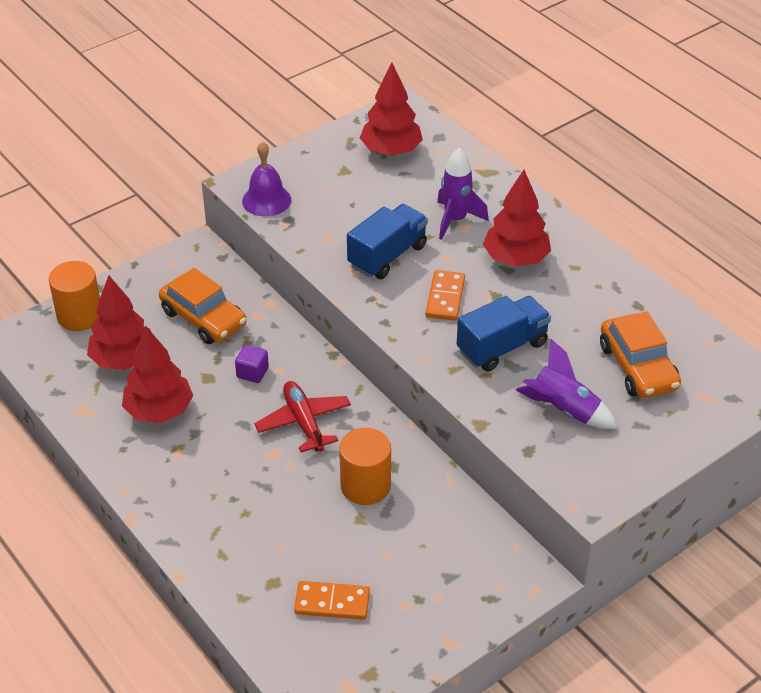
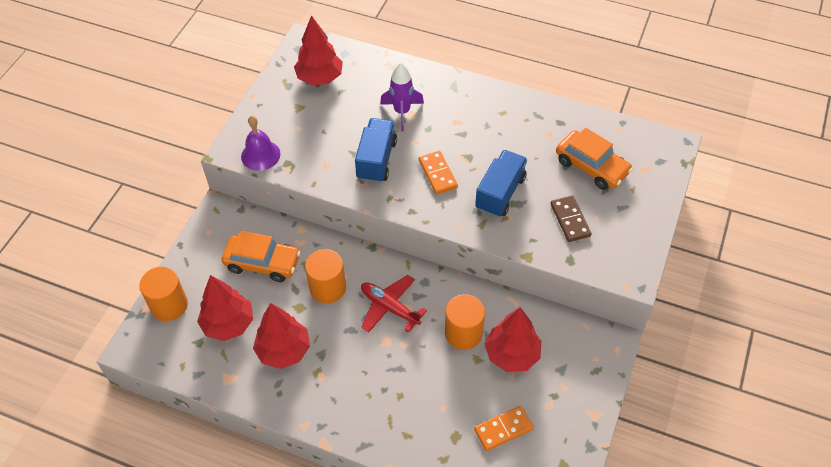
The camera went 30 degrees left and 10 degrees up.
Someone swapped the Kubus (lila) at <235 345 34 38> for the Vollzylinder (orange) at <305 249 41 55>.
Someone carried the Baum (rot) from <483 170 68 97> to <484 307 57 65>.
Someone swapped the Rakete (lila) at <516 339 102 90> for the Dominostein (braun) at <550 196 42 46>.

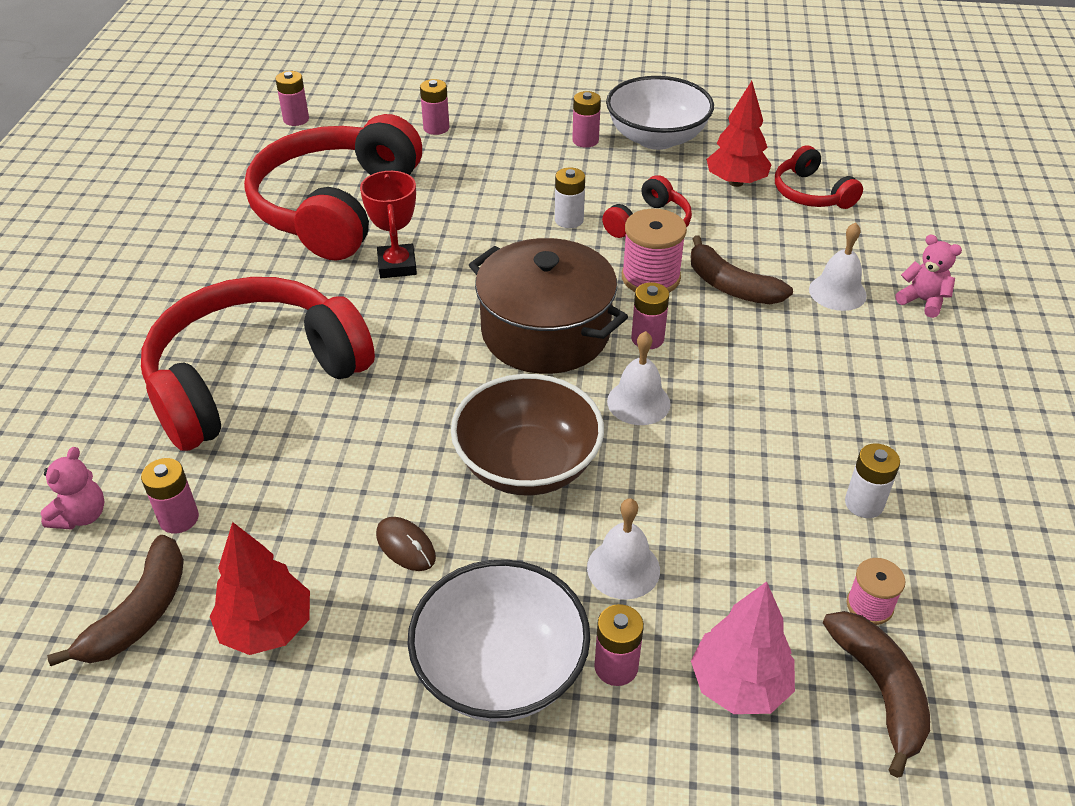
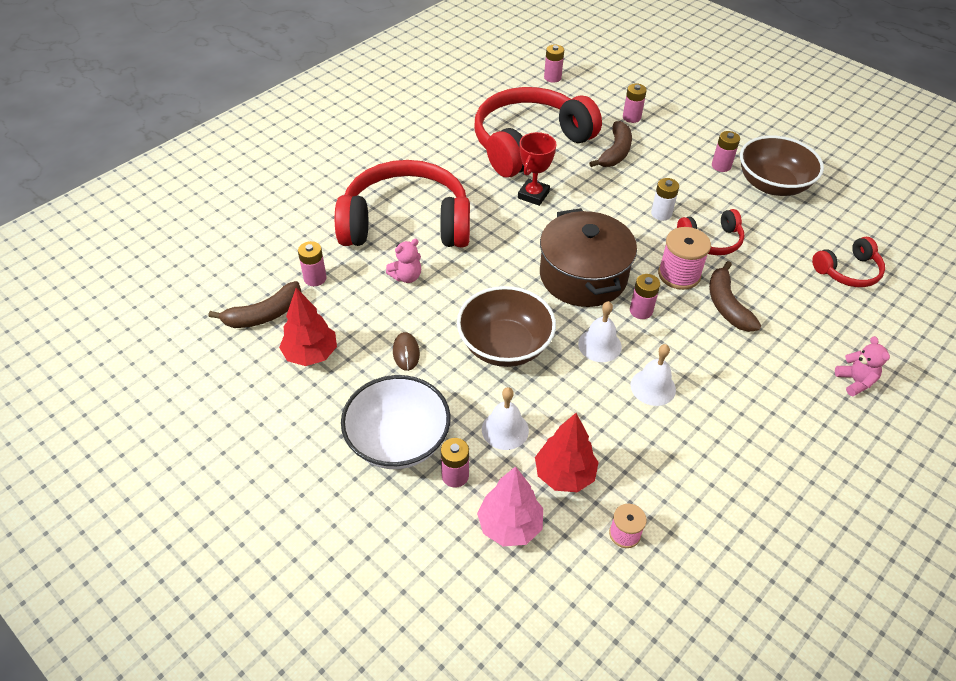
The camera went 35 degrees right and 5 degrees up.
Someone carried the Teddybär (rosa) from <41 447 64 83> to <386 239 35 44>.
Someone repainted the Schüssel (weiß) at <606 76 108 74>, which became the Schüssel (braun) at <740 136 84 60>.
Someone carried the Baum (rot) from <706 81 66 106> to <535 413 64 79>.
Someone rotated the Kopfhörer (rot) at <775 145 88 64> by 120 degrees counterclockwise.
Someone carried the Glocke (weiß) from <809 222 58 89> to <631 344 45 62>.
Someone carried the Banane (braun) from <823 611 107 167> to <589 121 43 46>.
Someone took away the Batterie (weiß) at <845 443 55 75>.

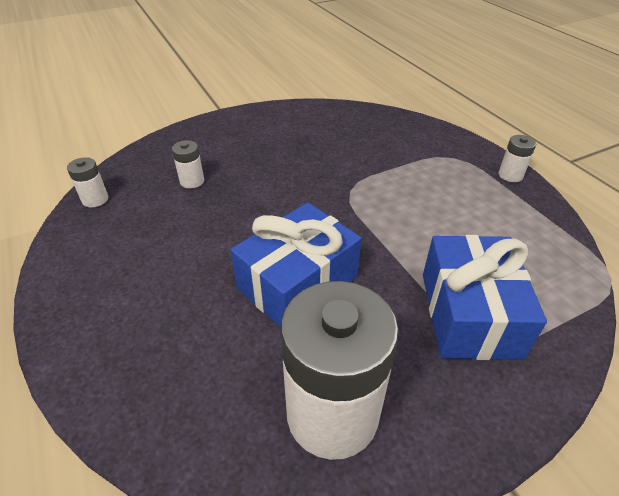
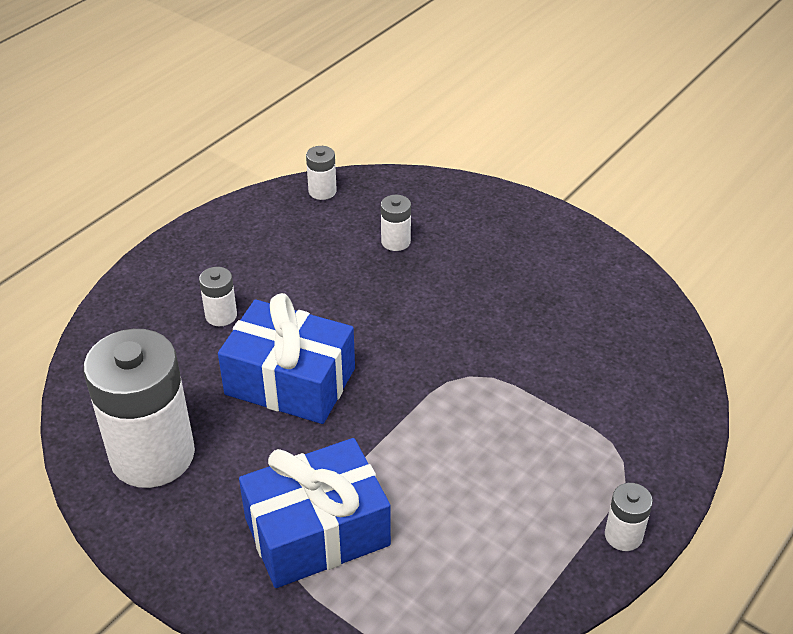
The camera went 65 degrees right and 0 degrees up.
Someone put down the Batterie (weiß) at <199 267 38 59>.

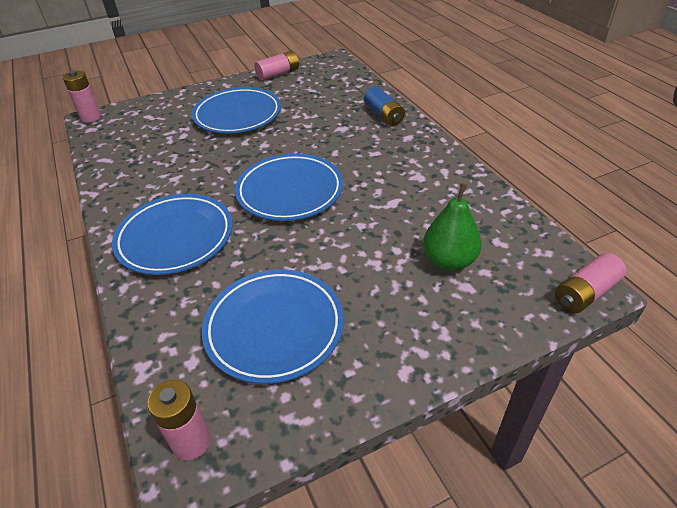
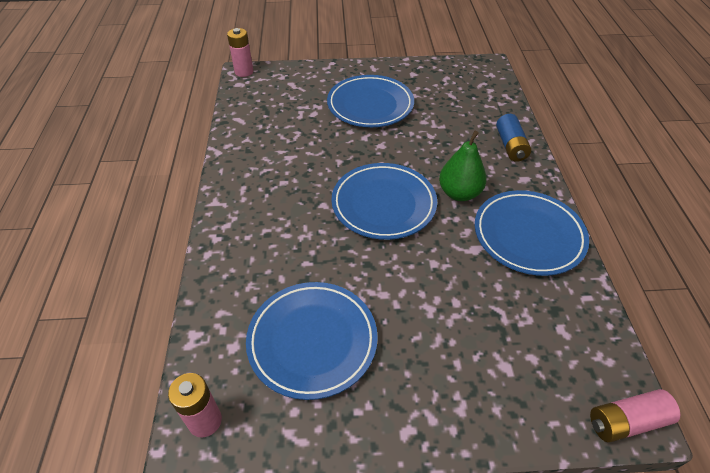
The camera went 20 degrees right and 5 degrees up.
Someone carried the Teller (blau) from <112 194 121 81> to <475 190 114 86>.
Someone took away the Batterie (rosa) at <254 51 45 30>.
Someone carried the Birne (grün) from <423 183 59 88> to <439 131 48 70>.

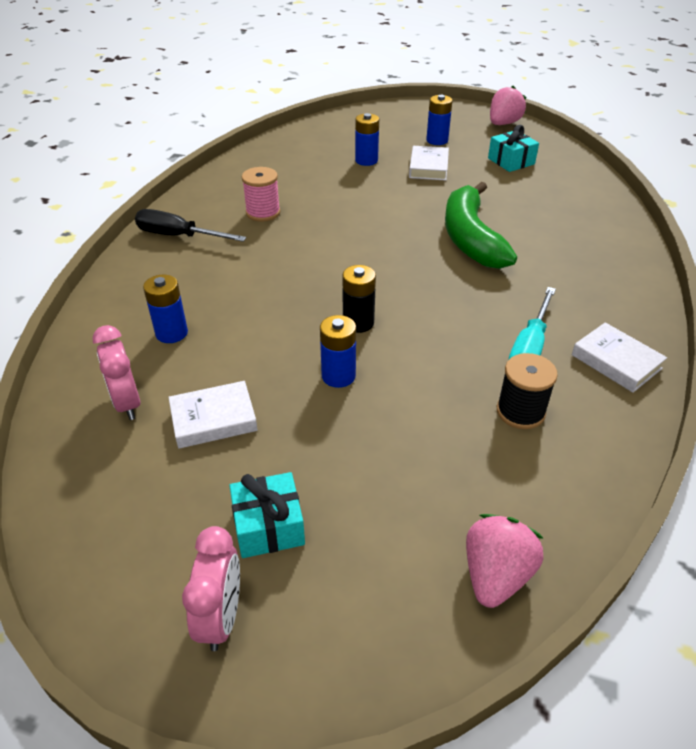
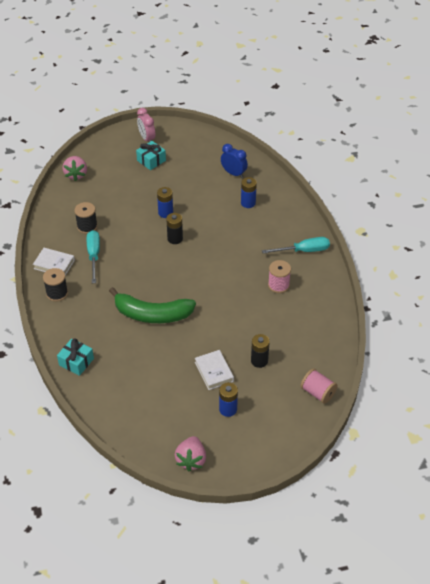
The camera went 150 degrees right and 5 degrees up.
Someone repainted the Wecker (rosa) at <92 325 49 95>, which became the Wecker (blau) at <221 144 27 34>.
Someone repainted the Schraubenzieher (schwarz) at <135 209 111 33>, which became the Schraubenzieher (türkis) at <262 237 68 17>.
Someone took away the Buch (weiß) at <168 381 90 68>.
Someone repainted the Batterie (blau) at <355 113 24 53>, which became the Batterie (schwarz) at <251 334 19 34>.
Someone rotated the Banane (grün) at <445 182 72 87> by 135 degrees clockwise.
Someone carried the Geschenk (türkis) from <488 125 51 47> to <57 338 37 38>.
Someone put down the Garnrolle (schwarz) at <43 268 25 34>.
Someone put down the Garnrolle (rosa) at <301 368 37 36>.

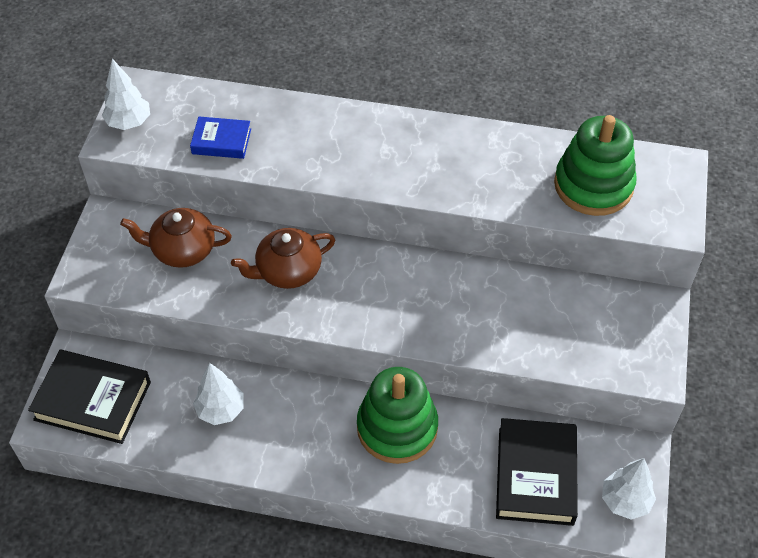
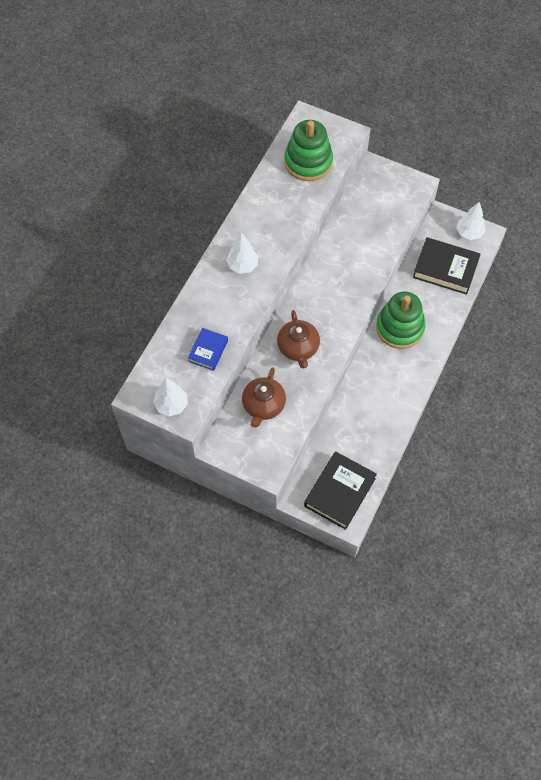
The camera went 75 degrees left and 10 degrees up.
Someone carried the Baum (weiß) from <193 363 51 62> to <226 232 32 42>.

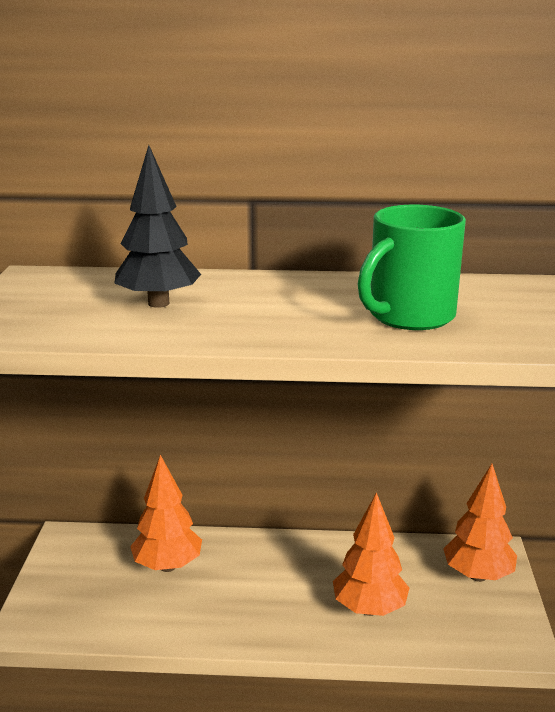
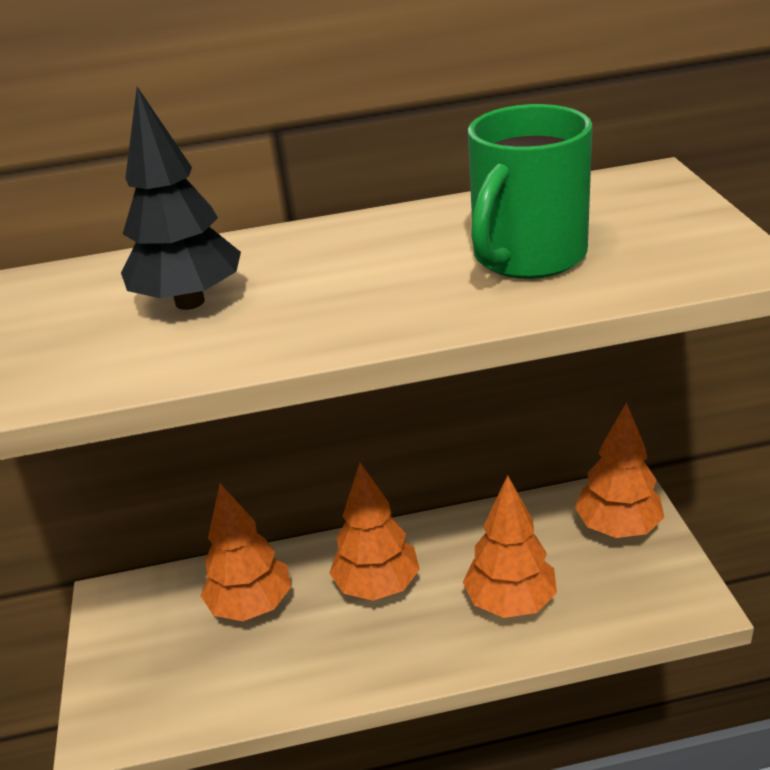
The camera went 10 degrees left and 10 degrees up.
Someone put down the Baum (orange) at <329 463 91 138>.

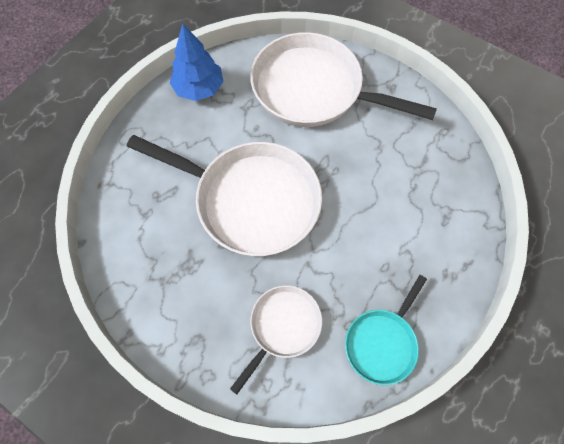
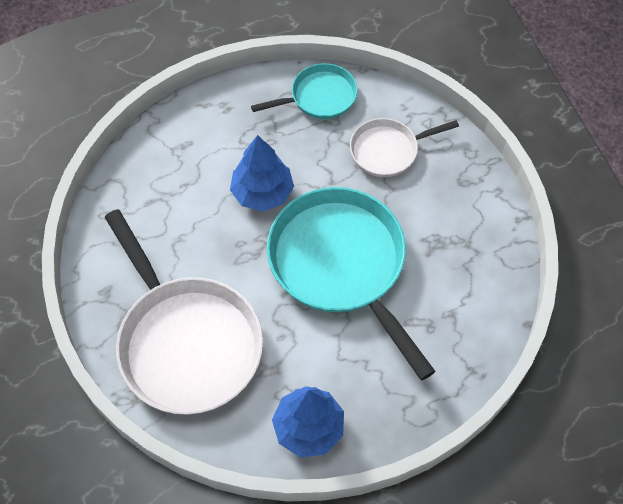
The camera went 145 degrees left and 5 degrees down.
Someone repainted the Pfanne (weiß) at <127 135 195 121>, which became the Pfanne (türkis) at <267 187 169 193>.
Someone put down the Baum (blau) at <230 135 64 77>.

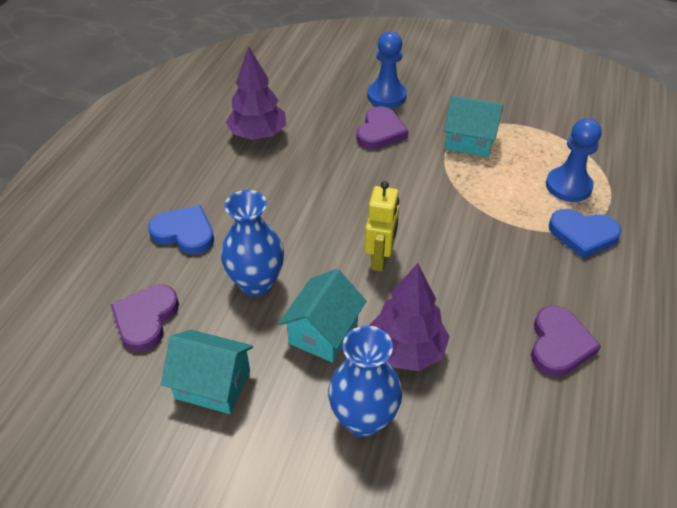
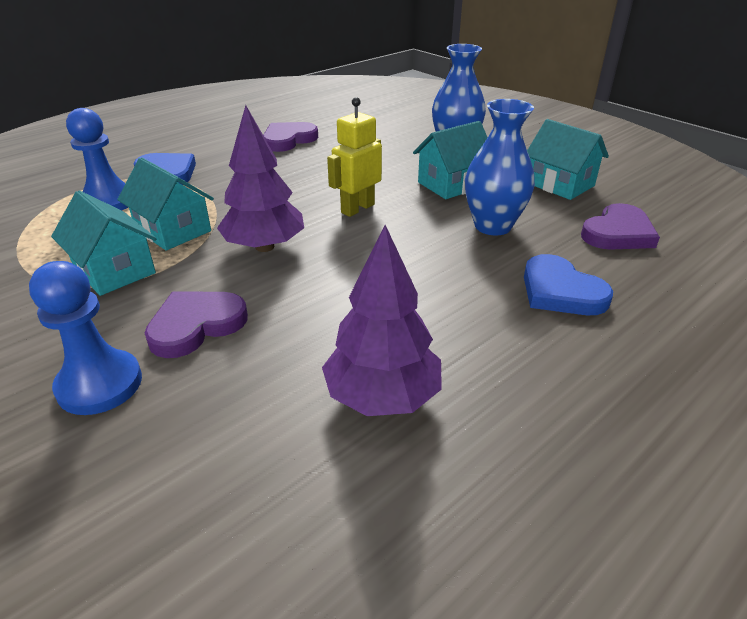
The camera went 150 degrees left and 10 degrees down.
Someone carried the Baum (lila) from <369 263 81 108> to <217 105 87 147>.
Someone put down the Haus (türkis) at <117 157 97 94>.

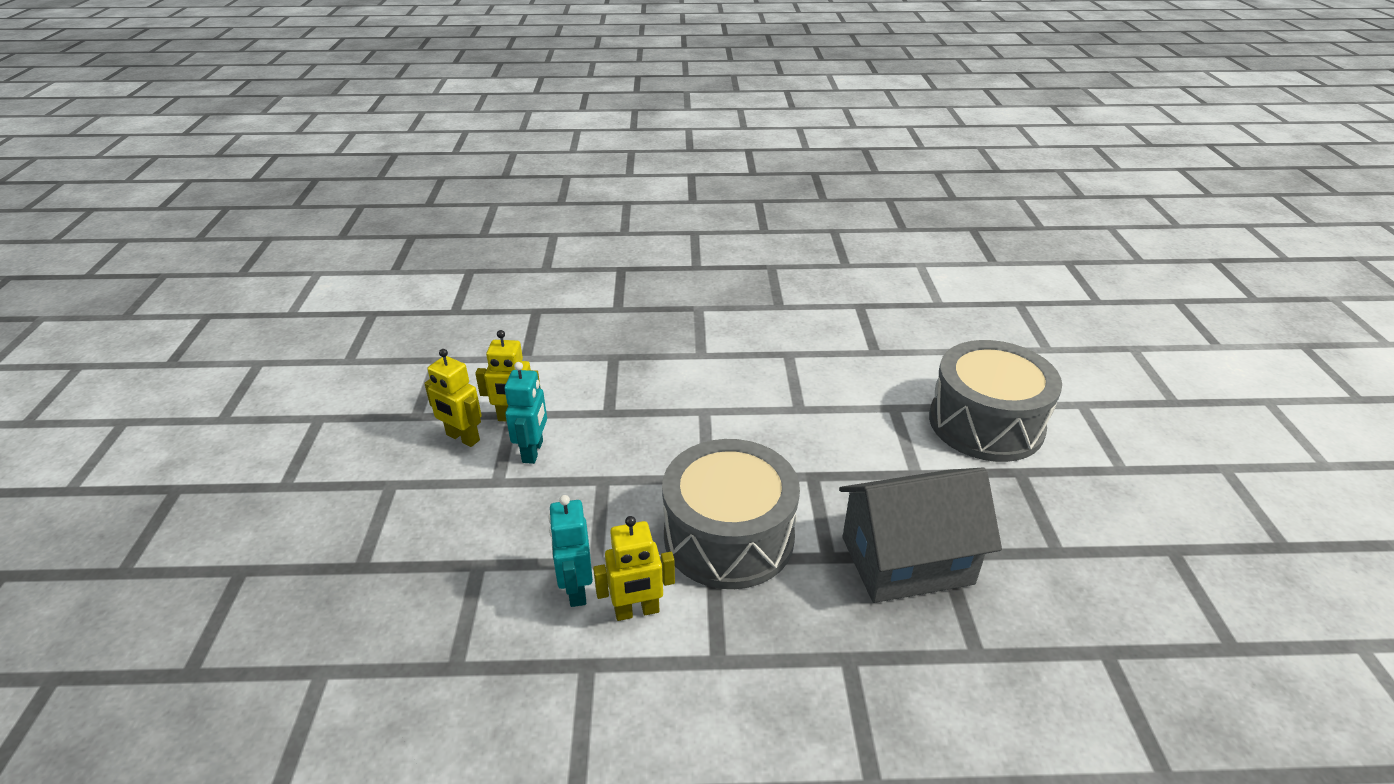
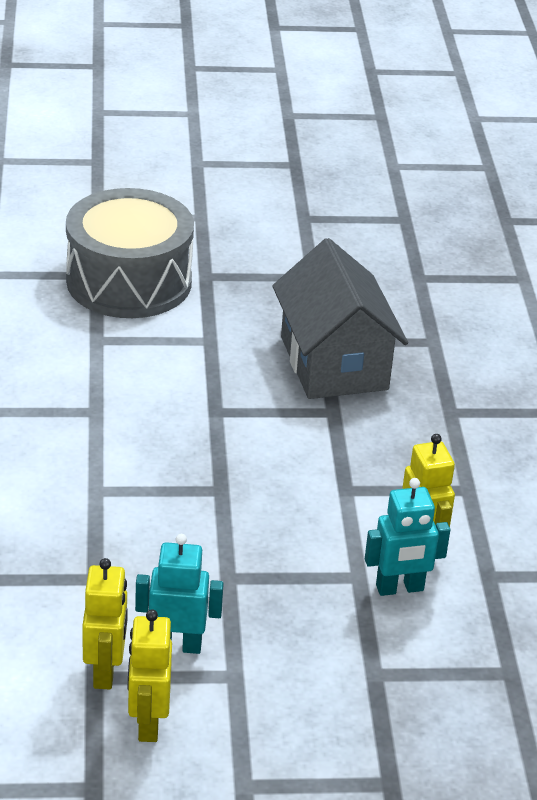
The camera went 95 degrees left and 0 degrees up.
Someone rotated the Roboter (gelb) at <424 349 58 98> by 150 degrees clockwise.
Someone took away the Trommel (grau) at <662 439 138 150>.

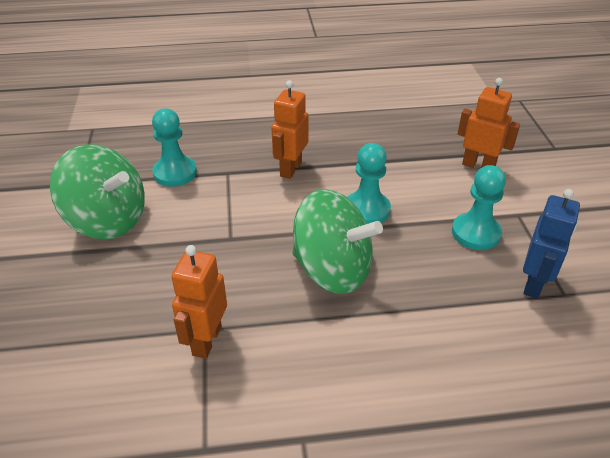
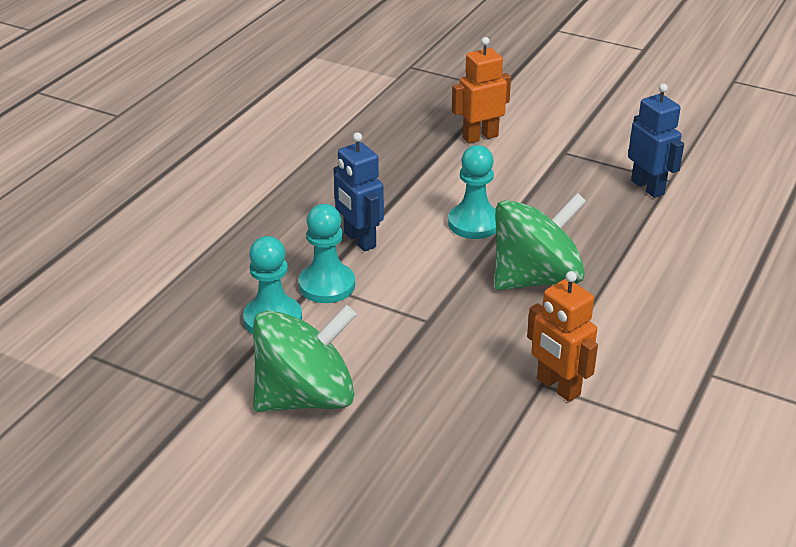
The camera went 55 degrees left and 5 degrees down.
Someone repainted the Roboter (orange) at <271 80 38 99>, which became the Roboter (blau) at <334 132 50 120>.
Someone carried the Bauer (türkis) from <452 165 54 85> to <299 204 56 99>.

